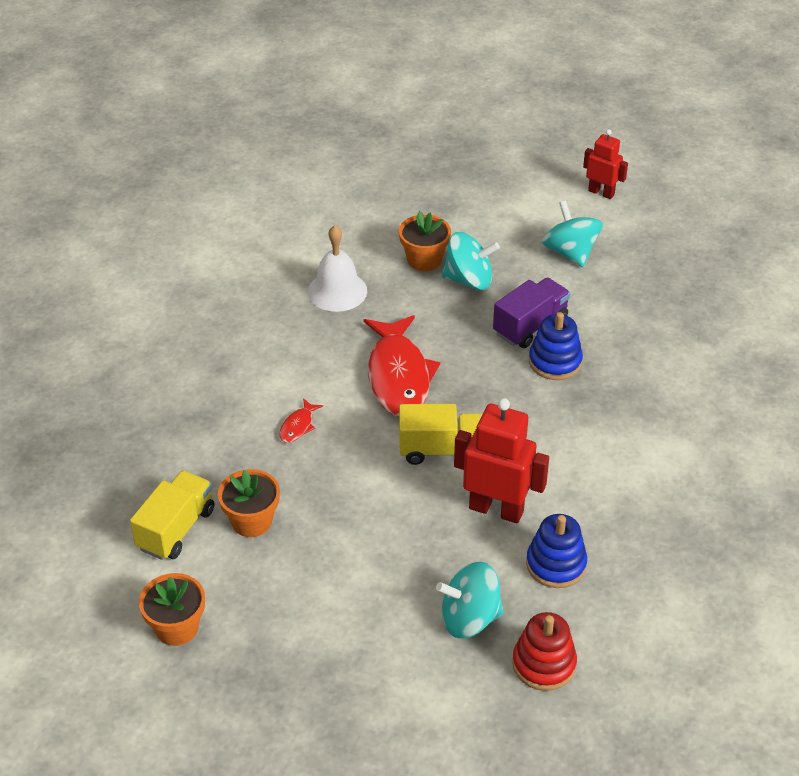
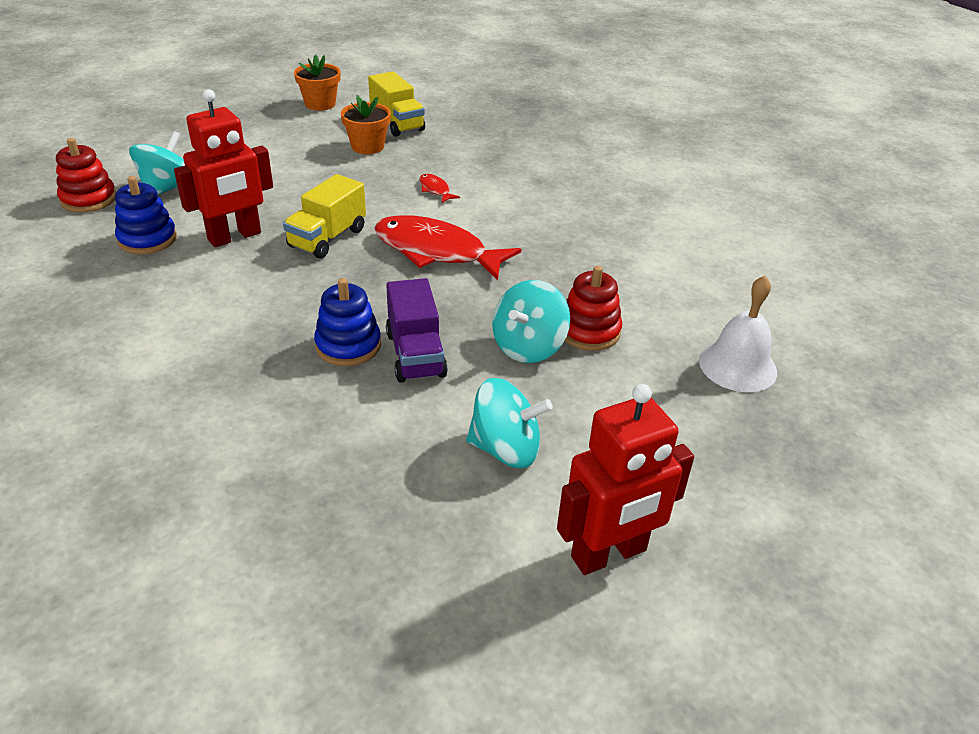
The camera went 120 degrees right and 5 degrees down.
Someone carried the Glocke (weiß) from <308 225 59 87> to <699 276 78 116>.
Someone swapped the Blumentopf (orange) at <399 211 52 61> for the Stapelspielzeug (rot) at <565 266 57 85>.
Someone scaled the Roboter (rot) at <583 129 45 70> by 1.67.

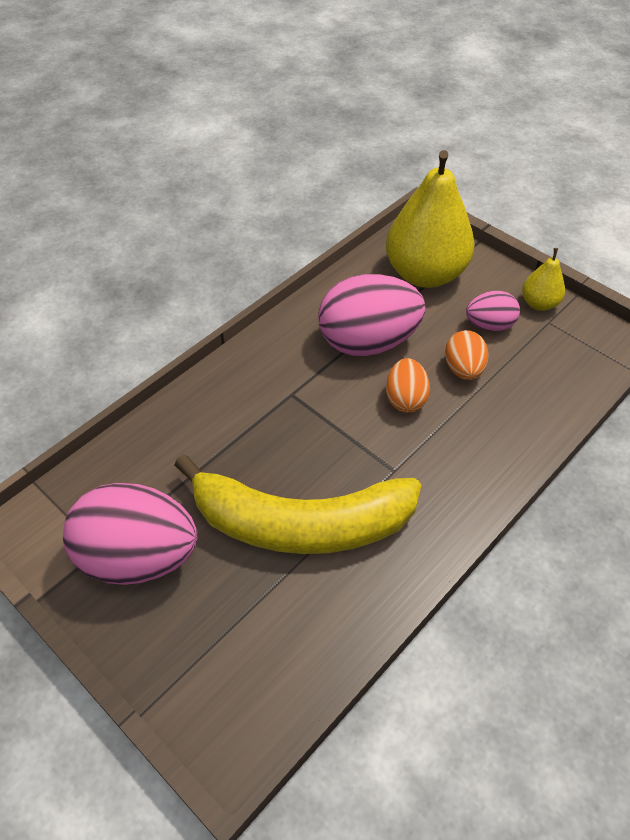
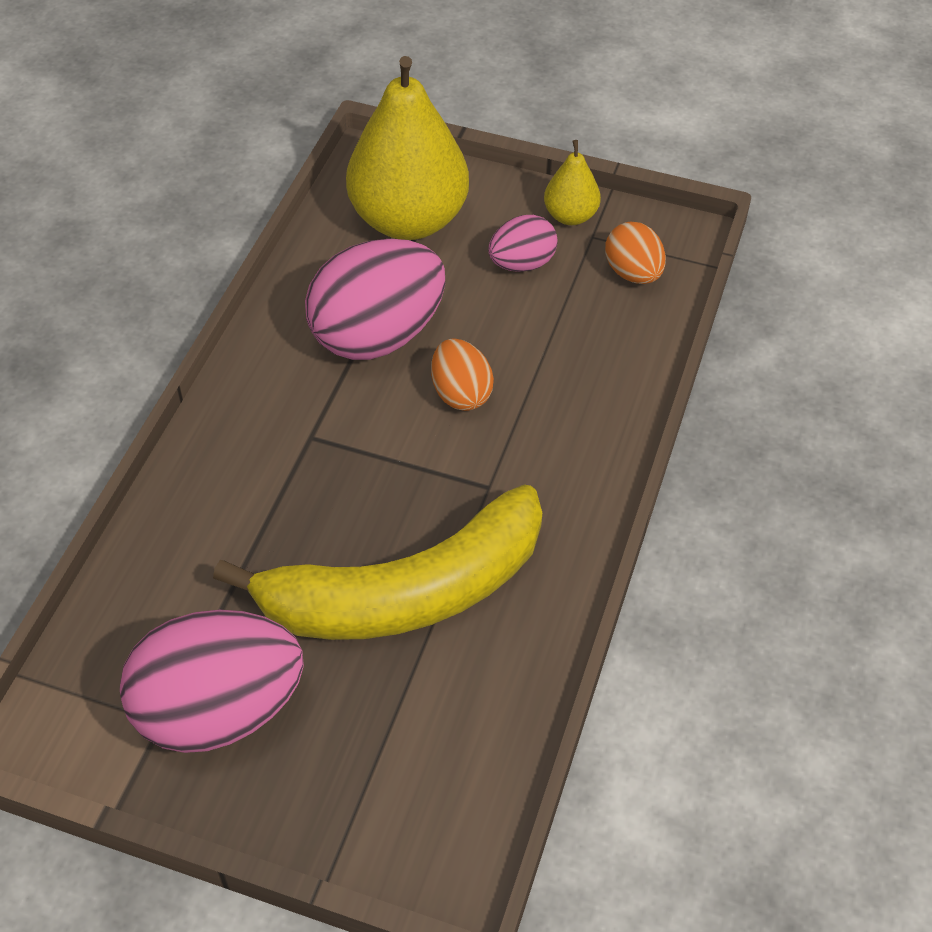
The camera went 25 degrees left and 0 degrees up.
Someone carried the Ei (orange) from <445 330 43 50> to <605 221 61 63>.

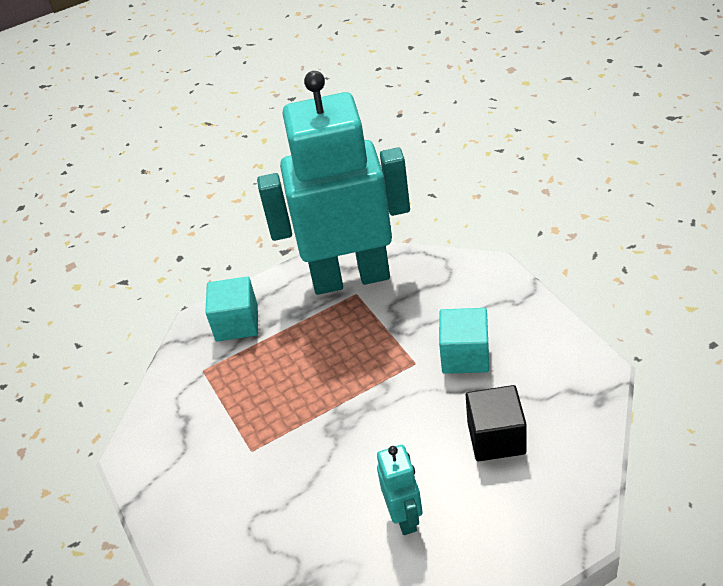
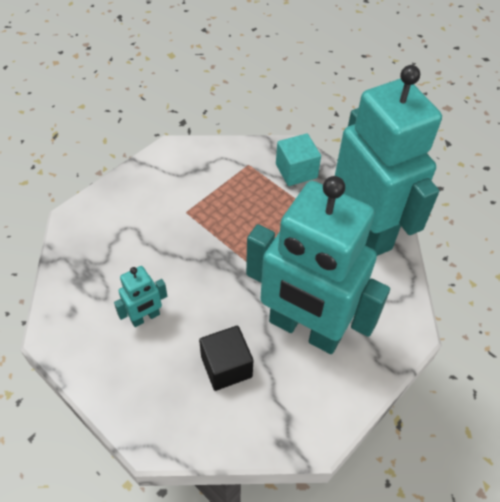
The camera went 65 degrees right and 10 degrees up.
Someone swapped the Kubus (türkis) at <439 308 50 66> for the Roboter (türkis) at <246 176 144 178>.

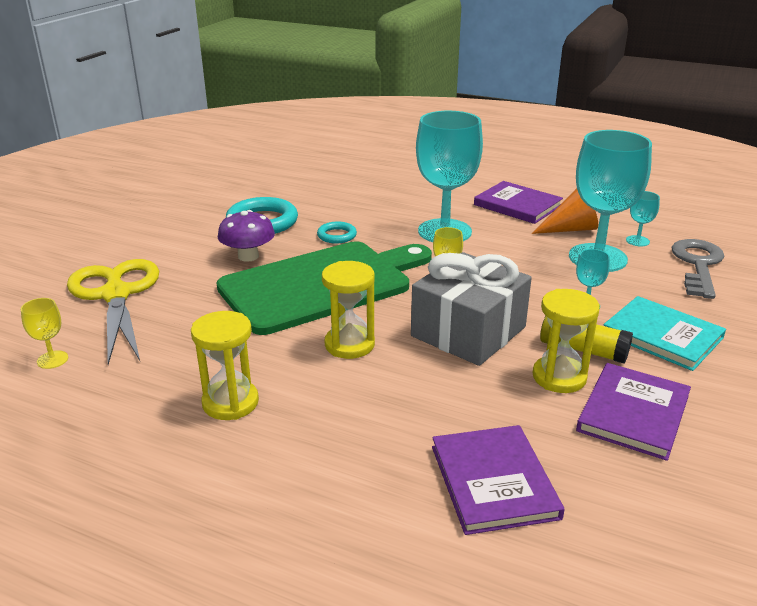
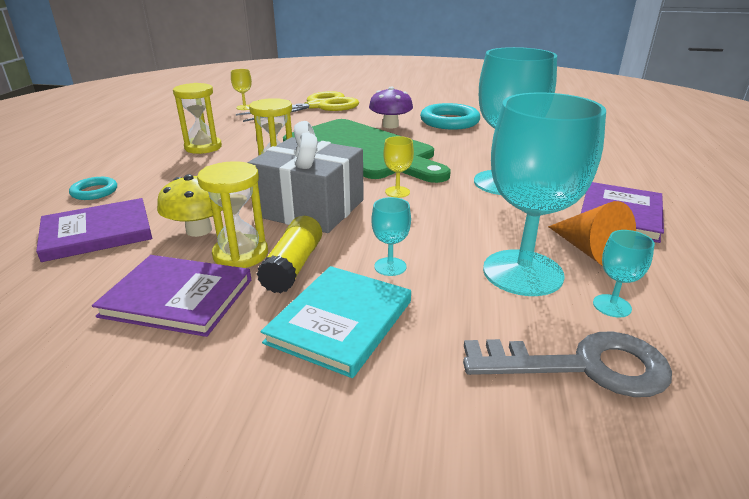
The camera went 75 degrees right and 0 degrees up.
Someone carried the Ring (türkis) from <317 222 40 22> to <69 177 48 23>.
Someone put down the Pilz (gelb) at <157 174 66 63>.

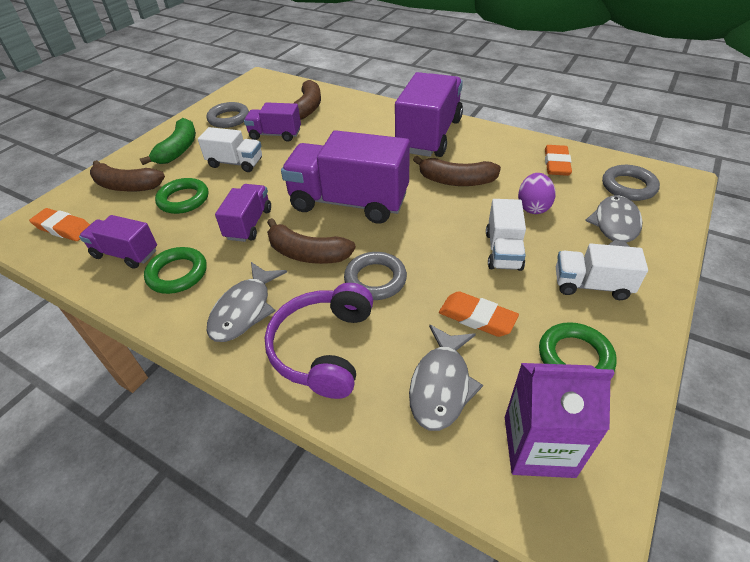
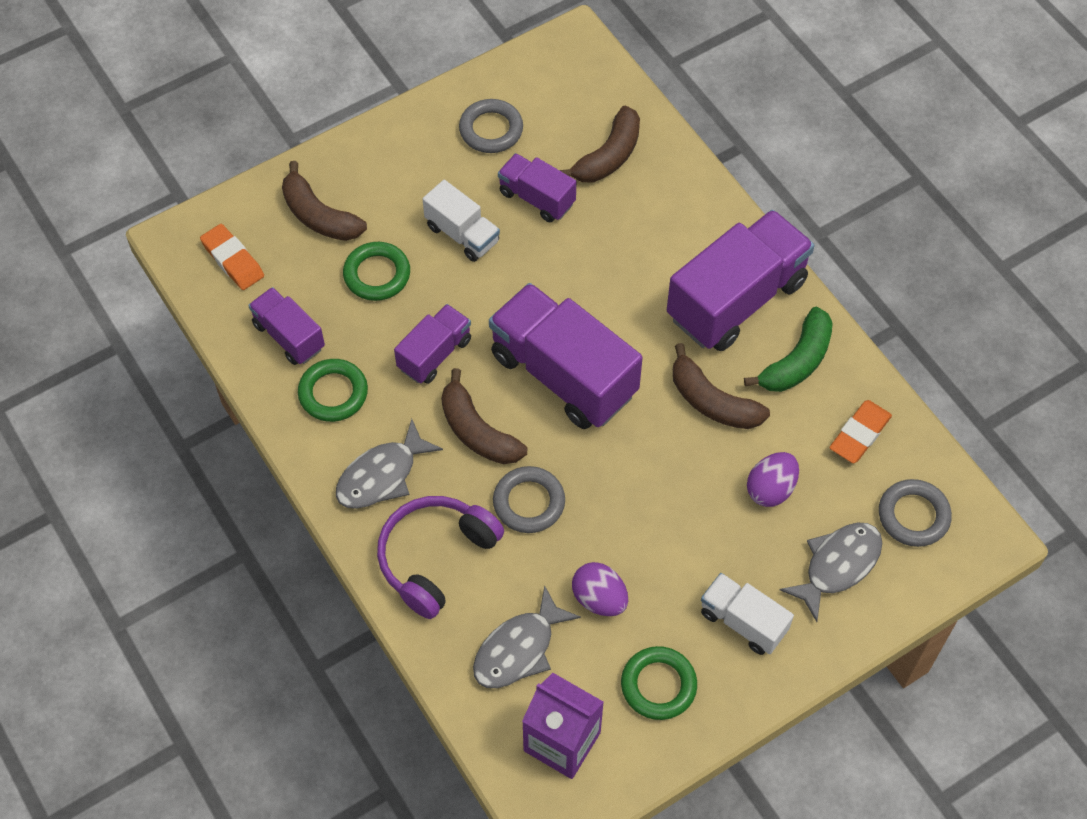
The camera went 25 degrees right and 15 degrees up.
Someone carried the Banane (grün) from <140 118 56 47> to <744 307 89 85>.
Someone swapped the Radiergummi (orange) at <439 291 80 46> for the Ei (lila) at <572 562 56 54>.
Someone took away the Lastwagen (weiß) at <486 199 40 72>.

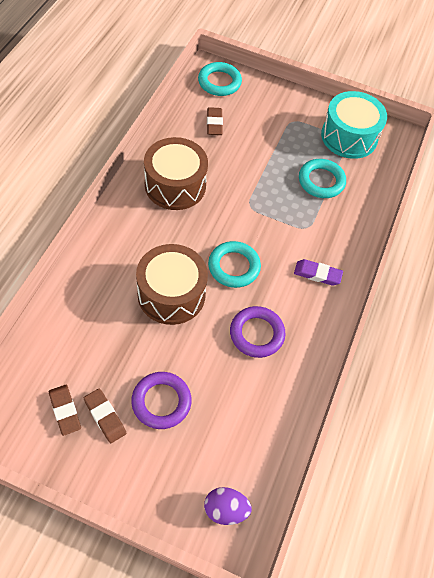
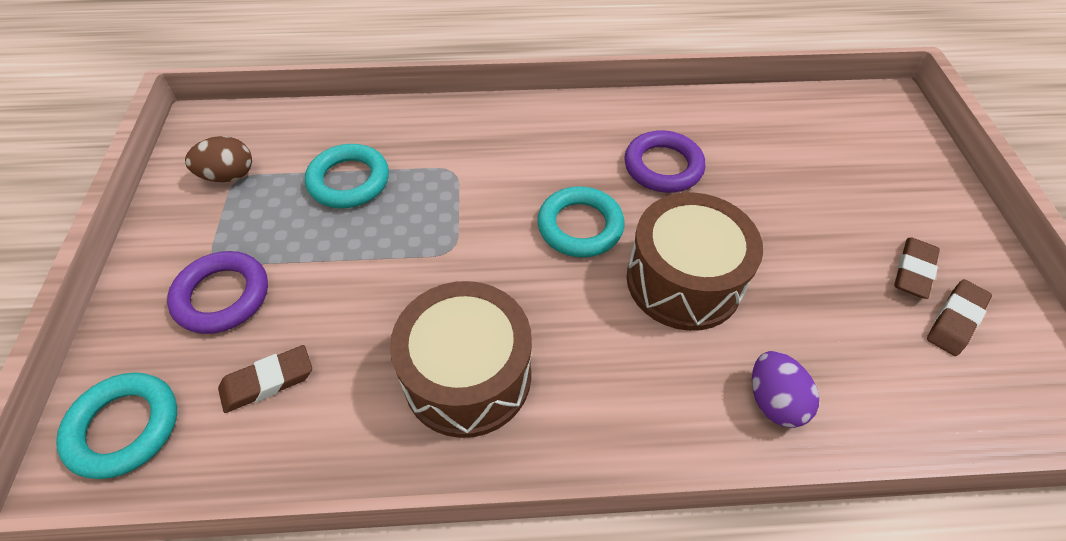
The camera went 110 degrees left and 5 degrees down.
Someone carried the Ring (lila) from <131 372 61 57> to <167 251 101 83>.
Someone carried the Ei (lila) from <204 487 48 38> to <752 351 67 77>.
Someone took away the Radiergummi (lila) at <294 259 49 27>.
Someone swapped the Trommel (türkis) at <321 91 66 68> for the Ei (braun) at <185 136 67 46>.

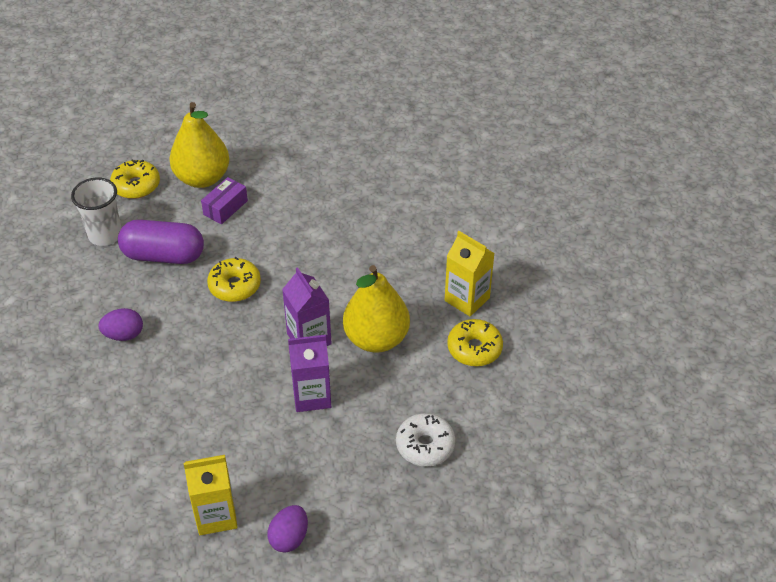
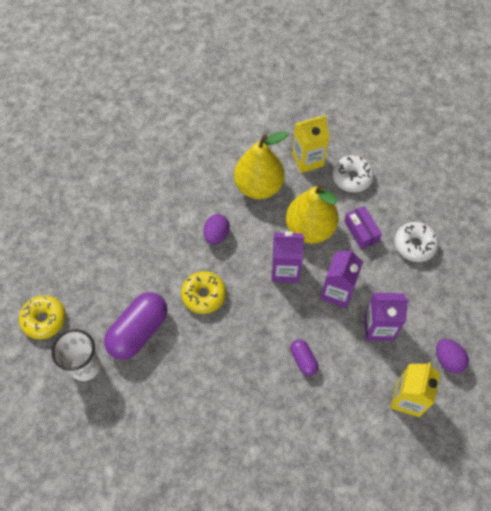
The camera went 60 degrees left and 15 degrees up.
Someone carried the Ei (lila) from <98 308 45 33> to <203 214 27 31>.
Someone carried the Birne (gelb) from <169 102 61 86> to <234 131 54 68>.
Someone carried the Schachtel (lila) from <201 177 47 47> to <344 206 38 44>.
Someone repainted the Donut (gelb) at <447 319 56 47>, which became the Donut (weiß) at <332 155 42 37>.
Someone put down the Kapsel (lila) at <290 339 28 37>.
Someone put down the Getränkekarton (lila) at <364 293 45 48>.

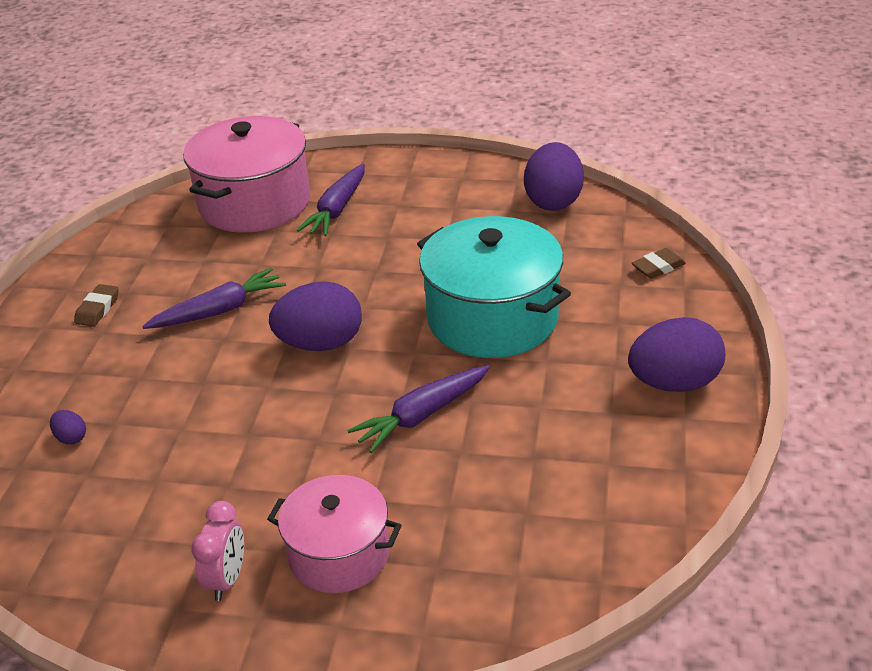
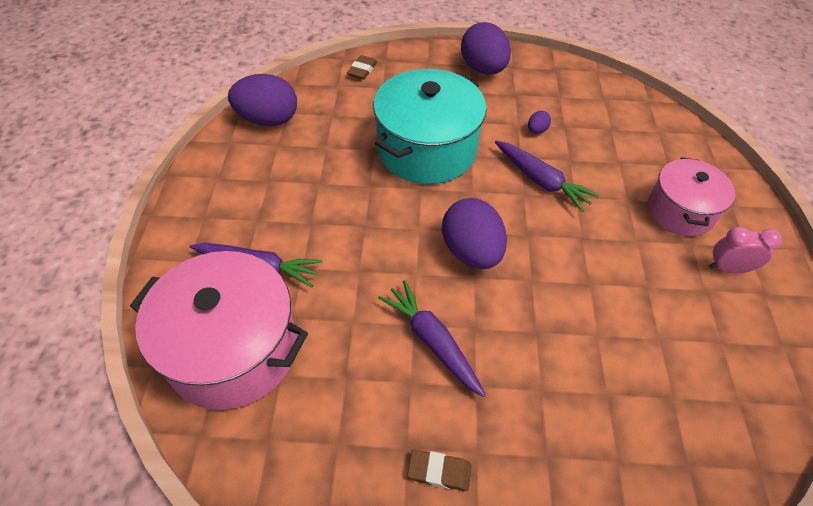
The camera went 100 degrees left and 15 degrees up.
Someone carried the Ei (lila) from <50 410 36 35> to <528 111 23 23>.
Someone rotated the Radiergummi (braun) at <632 248 54 31> by 60 degrees clockwise.

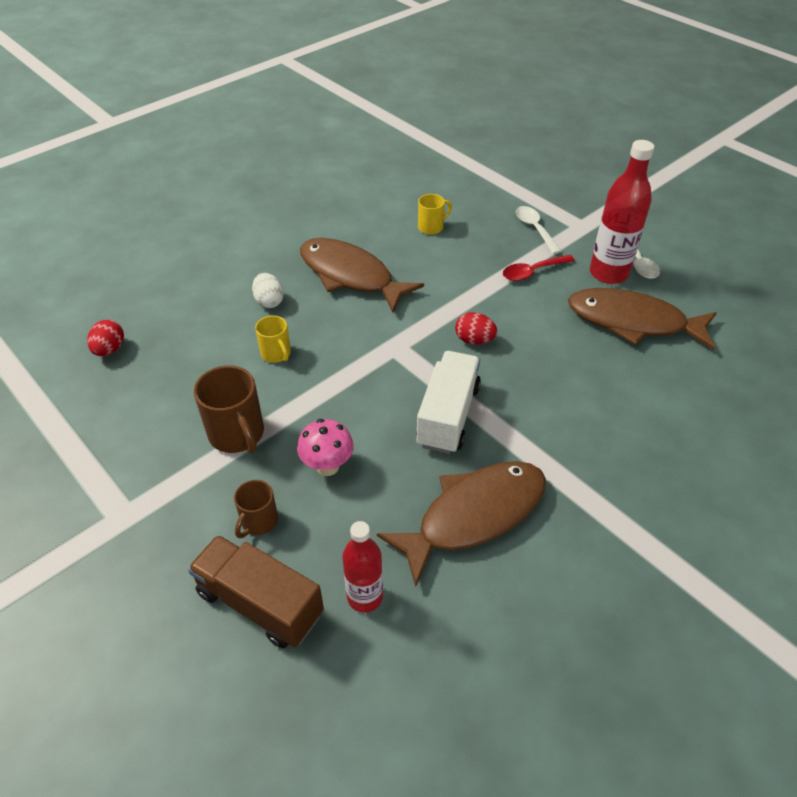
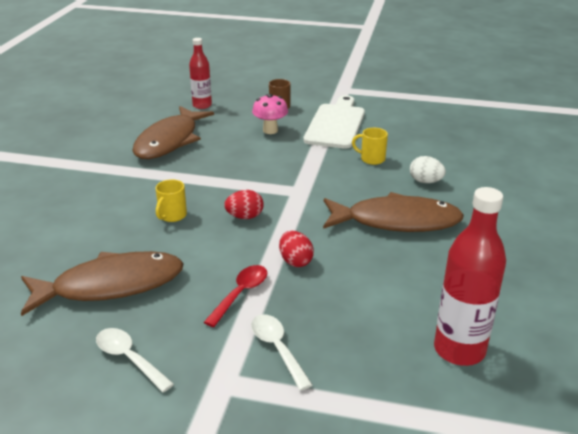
The camera went 145 degrees right and 15 degrees down.
Someone carried the Ei (rot) from <87 320 37 36> to <279 231 35 36>.
Someone took away the Lastwagen (braun) at <188 535 136 113>.
Someone swapped the Tasse (braun) at <194 365 70 88> for the Schneidebrett (weiß) at <303 95 62 54>.
Someone took away the Lastwagen (weiß) at <416 351 65 103>.
Someone carried the Tasse (gelb) from <418 194 34 41> to <156 179 31 43>.
Someone rotated the Löffel (weiß) at <516 206 46 48> by 150 degrees counterclockwise.
Someone carried the Flasche (rot) from <590 140 64 144> to <434 187 72 179>.

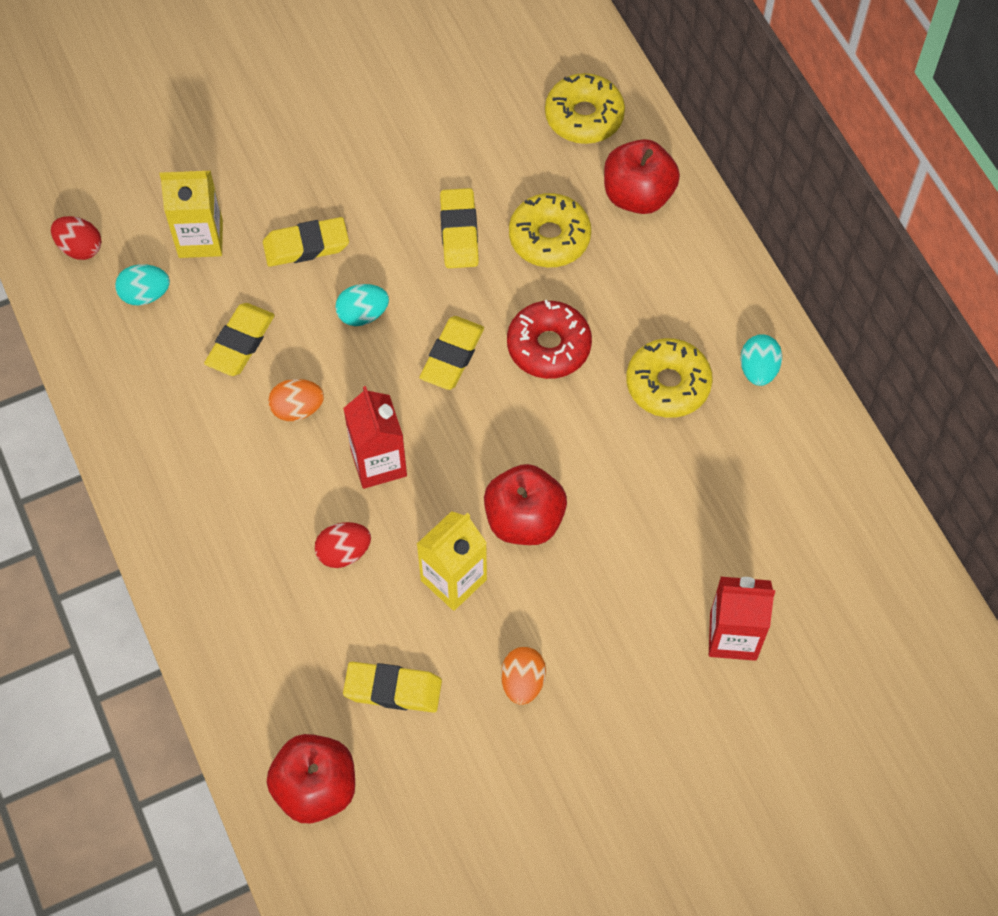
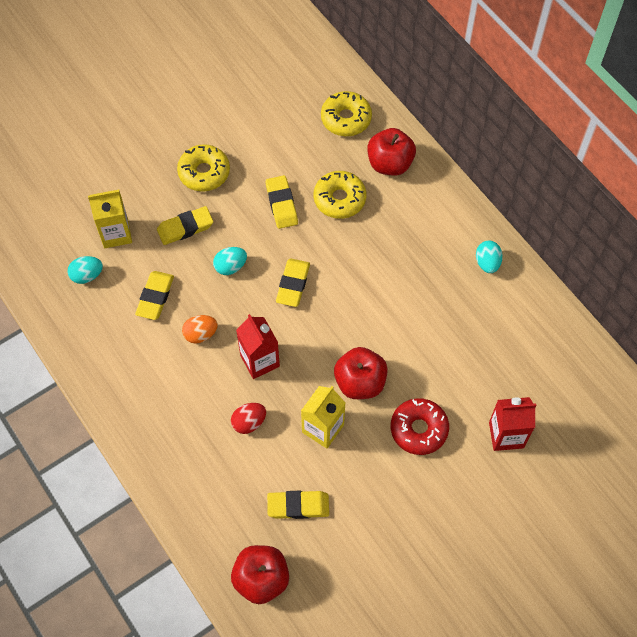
The camera went 10 degrees left and 0 degrees up.
Someone took away the Ei (rot) at <51 216 50 44>.
Someone took away the Ei (orange) at <501 647 45 58>.
Someone carried the Donut (rot) from <507 300 85 79> to <391 398 58 57>.
Someone carried the Donut (gelb) from <626 338 87 80> to <177 144 53 48>.

